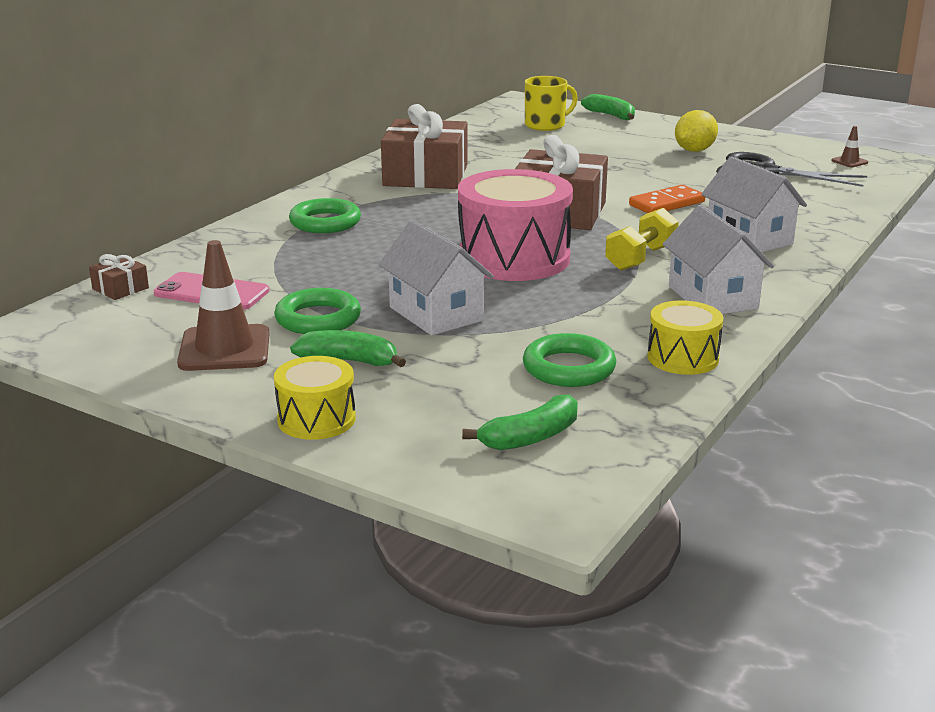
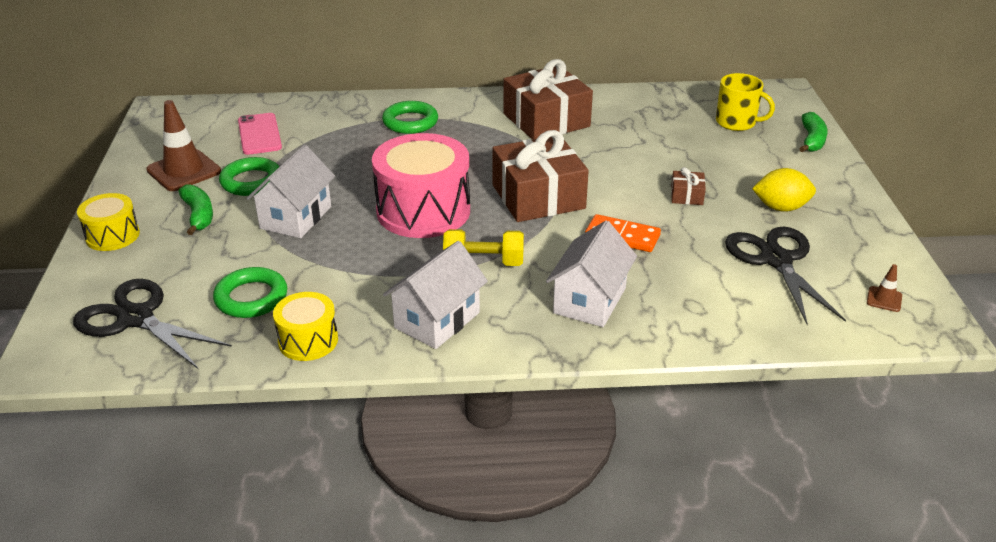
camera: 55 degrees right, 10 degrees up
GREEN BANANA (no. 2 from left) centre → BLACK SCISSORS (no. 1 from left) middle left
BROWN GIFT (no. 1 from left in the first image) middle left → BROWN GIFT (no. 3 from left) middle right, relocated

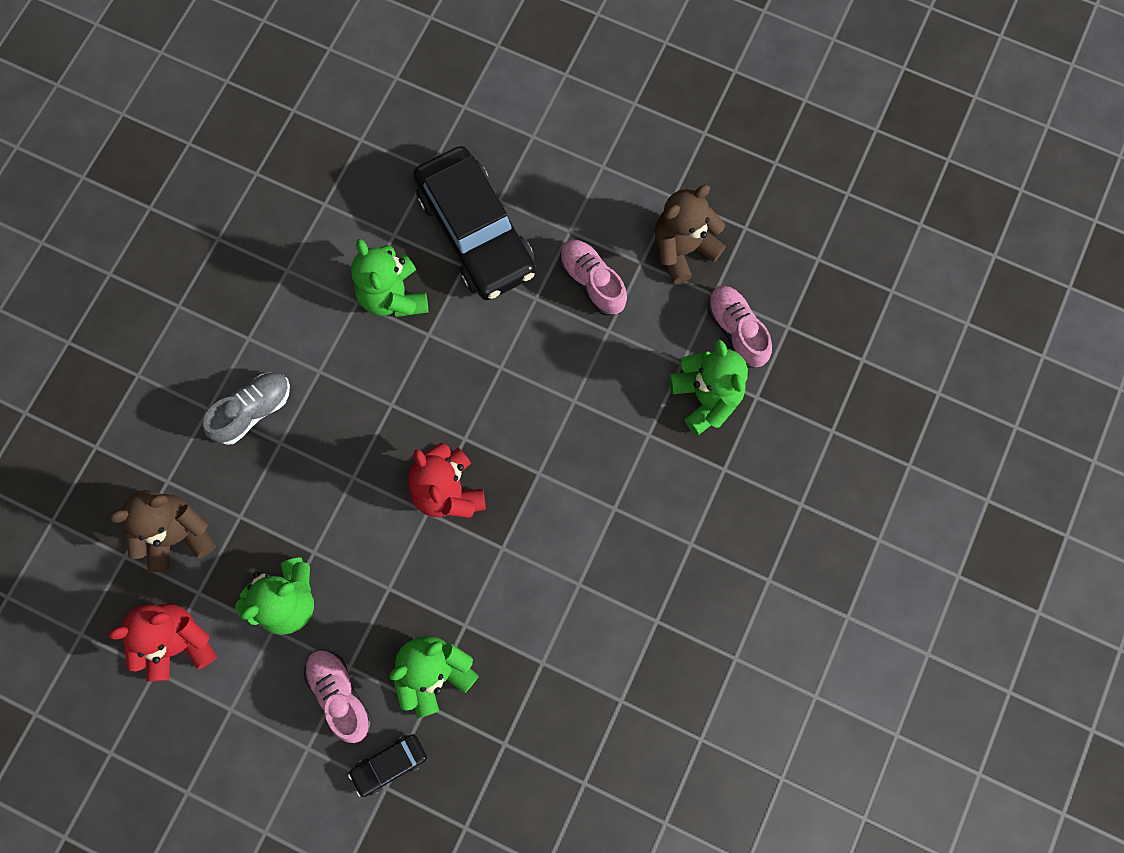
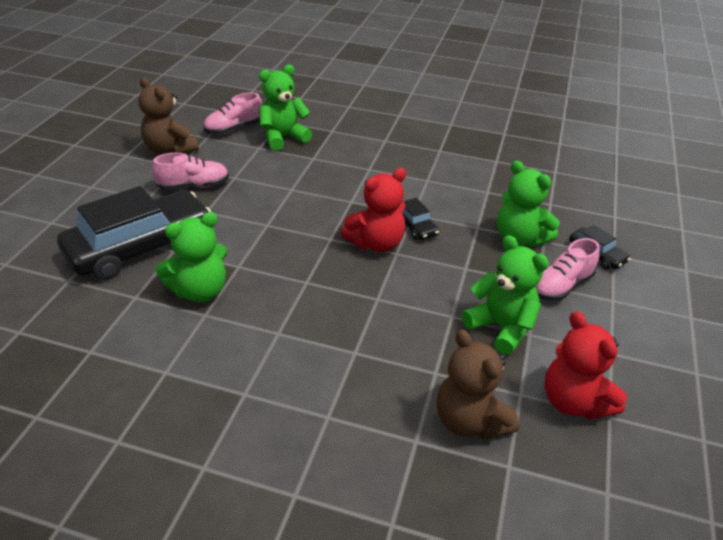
camera: 100 degrees left, 35 degrees down
PINK SHOE (no. 2 from left in the first image) top centre → PINK SHOE (no. 1 from left) top left, 150 degrees counterclockwise
- → BLACK CAR (no. 2 from left) centre
GREY SHOE middle left → -

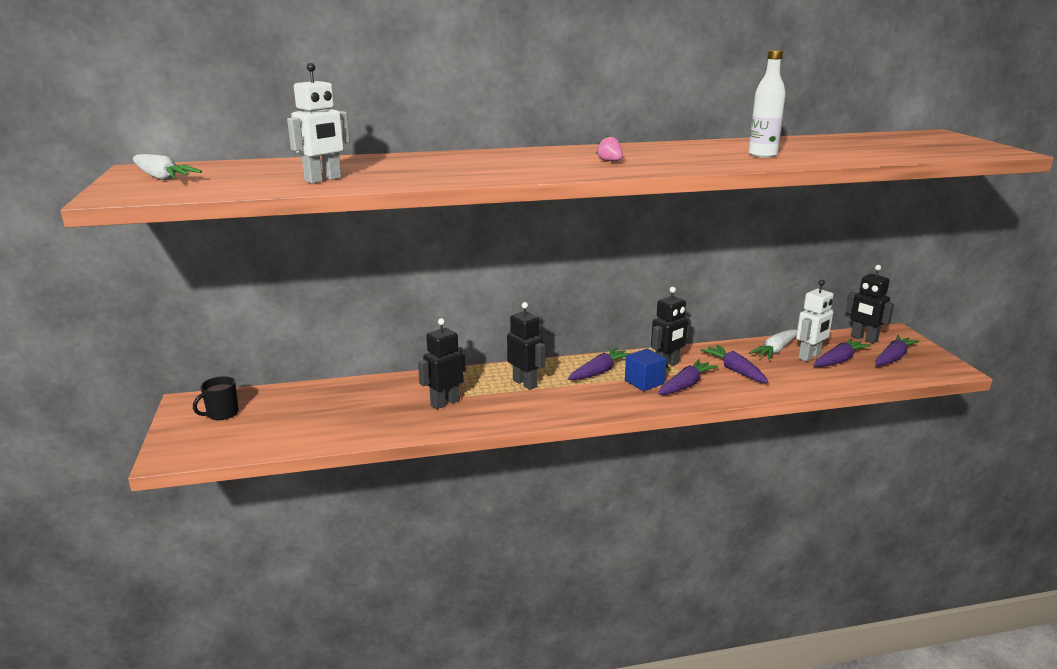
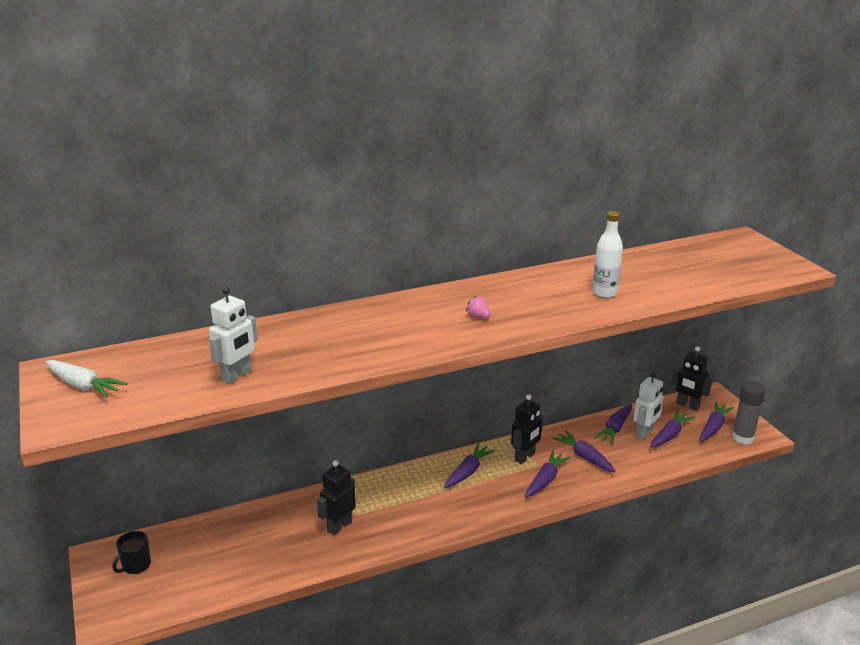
camera: 10 degrees left, 5 degrees up
WHITE CARROT (no. 2 from left) middle right → PURPLE CARROT (no. 4 from left) middle right
- → GREY GLUE STICK middle right
BLACK ROBOT (no. 2 from left) centre → -
BLUE CUBE centre → -

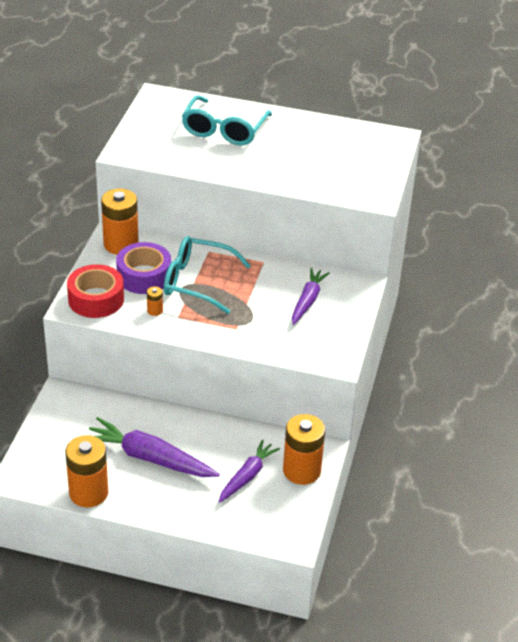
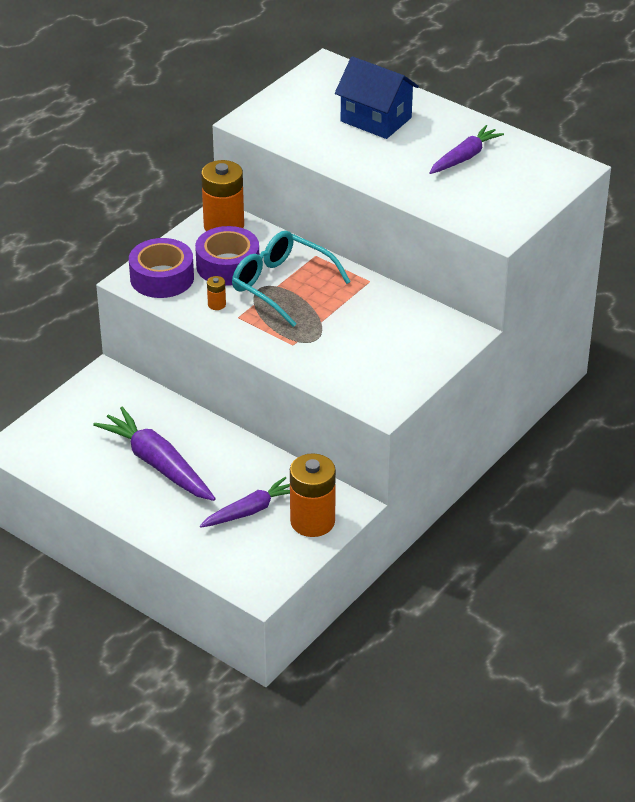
camera: 25 degrees right, 0 degrees up
RED TAPE middle left → PURPLE TAPE (no. 1 from left) middle left
TURQUOISE GLASSES (no. 2 from left) top centre → BLUE HOUSE top centre
PURPLE CARROT (no. 3 from left) centre → PURPLE CARROT (no. 3 from left) top right, relocated
ORANGE BATTERY (no. 1 from left) bottom left → -

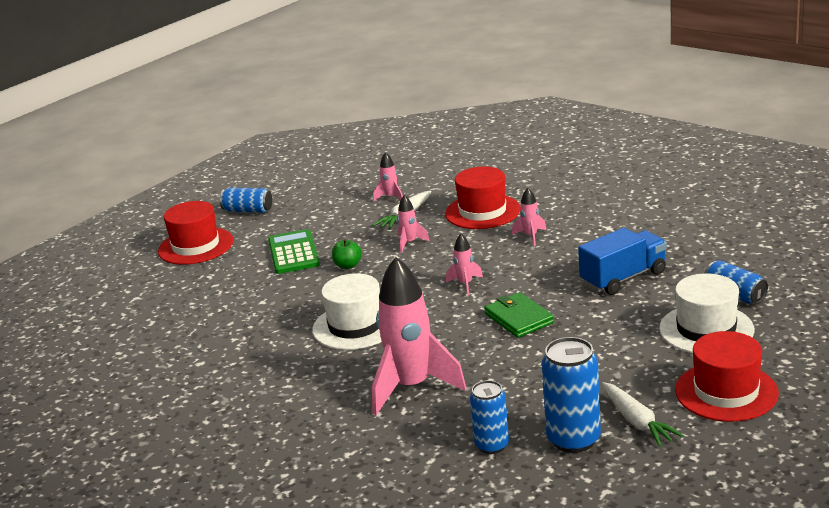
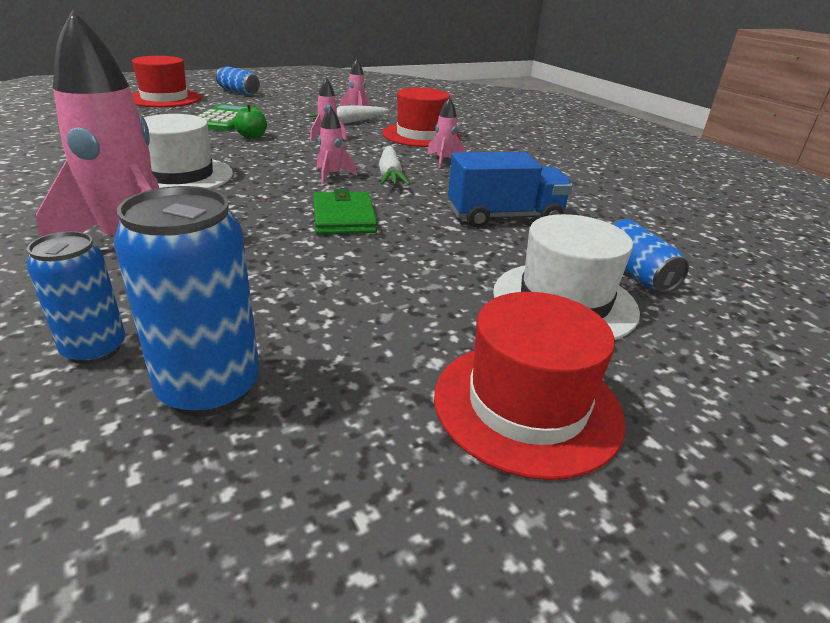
camera: 15 degrees right, 5 degrees up
WHITE CARROT (no. 2 from left) bottom right → WHITE CARROT (no. 2 from left) top centre, relocated

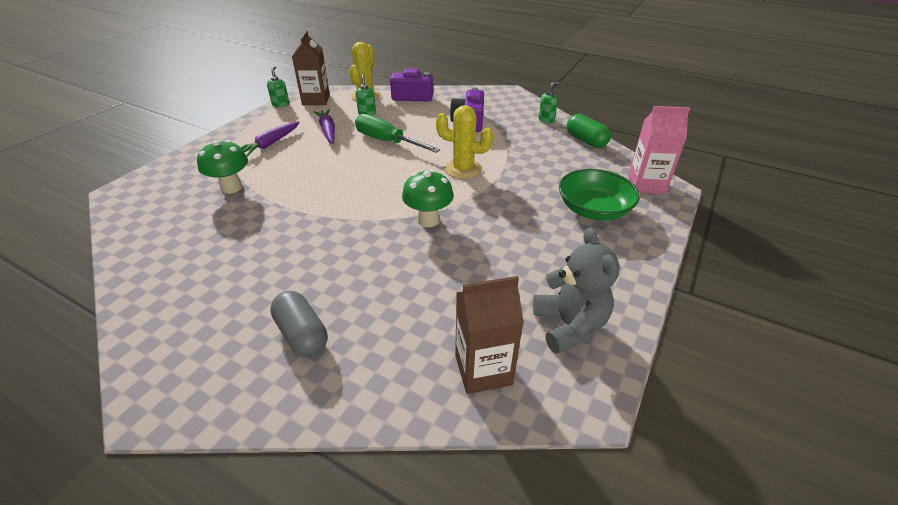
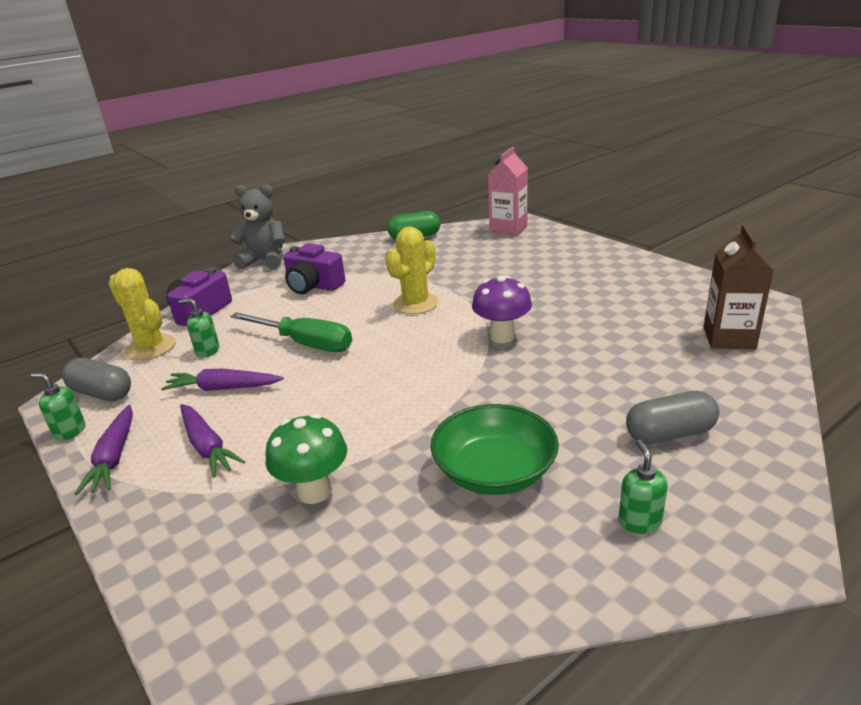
camera: 65 degrees left, 10 degrees down
BROWN CARTON (no. 1 from left) top centre → GREY CAPSULE (no. 1 from left) middle left
- → PURPLE CARROT (no. 1 from left) middle left
GREY TEDDY BEAR centre → GREY TEDDY BEAR top left, relocated
GREEN SCREWDRIVER top centre → GREEN SCREWDRIVER centre, 120 degrees counterclockwise
GREEN BOWL middle right → GREEN BOWL centre, relocated
GREEN MUSHROOM (no. 2 from left) centre → PURPLE MUSHROOM centre
GREEN SOAP DISPENSER (no. 3 from left) top centre → GREEN SOAP DISPENSER (no. 3 from left) bottom right, relocated

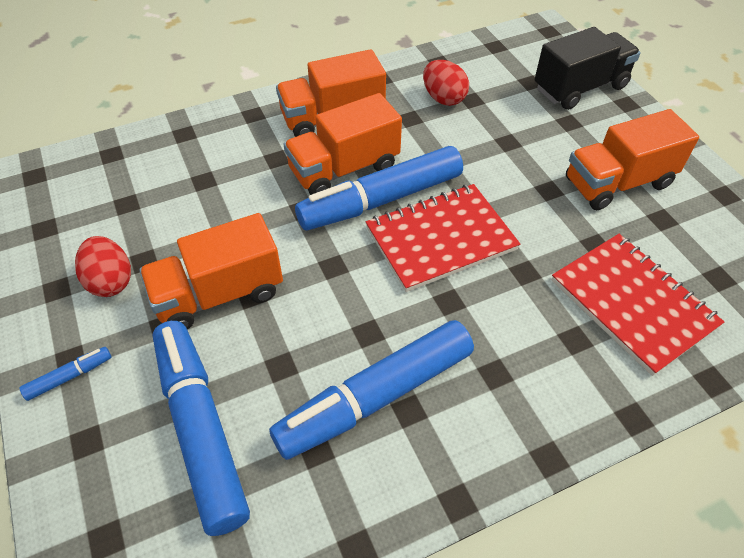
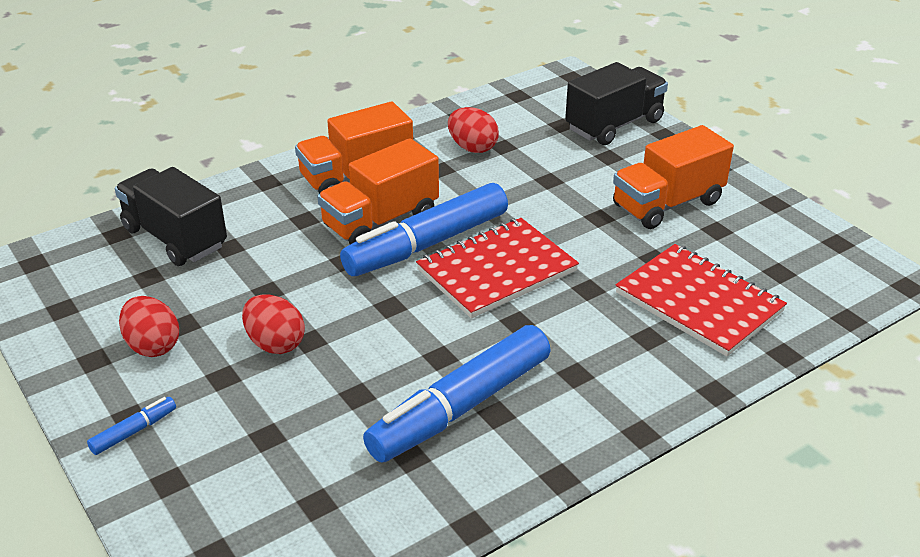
camera: 10 degrees left, 15 degrees down
- → BLACK TRUCK (no. 1 from left) middle left
ORANGE TRUCK (no. 1 from left) middle left → RED EGG (no. 2 from left) middle left
BLUE MARKER (no. 2 from left) bottom left → -

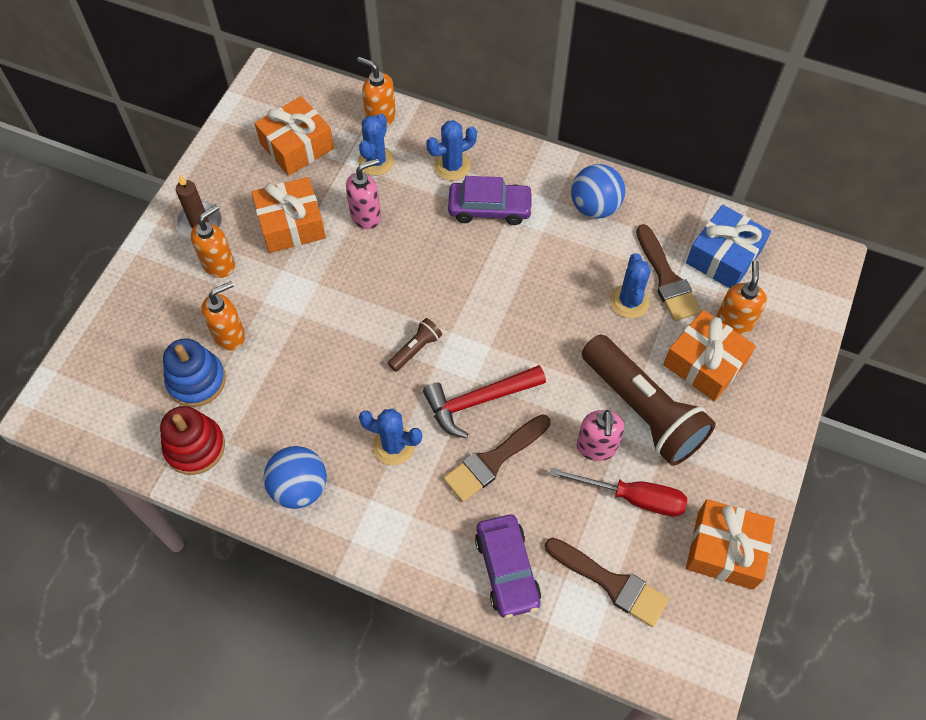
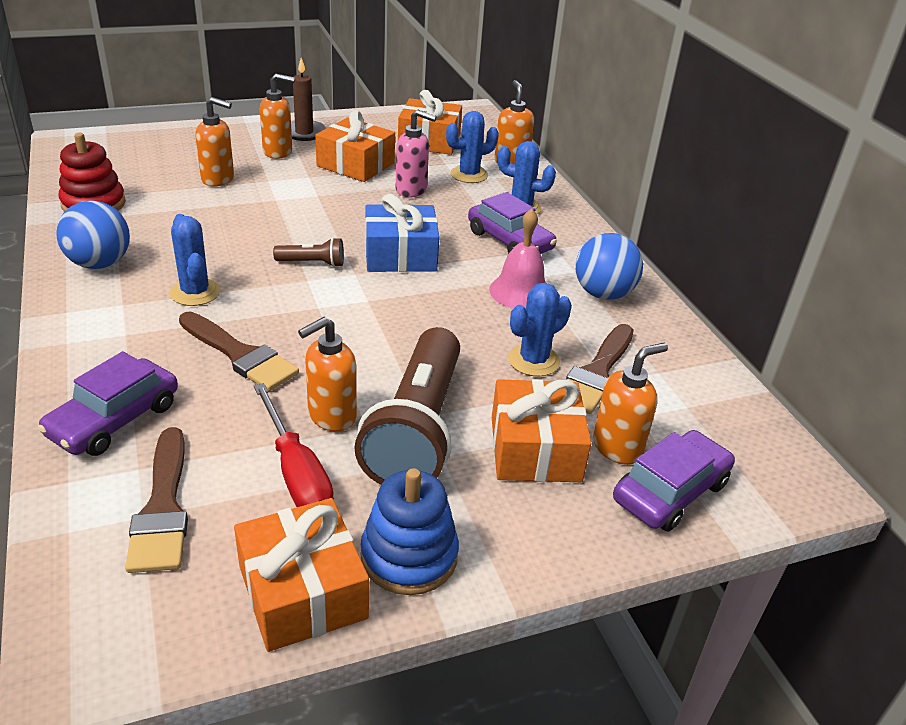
camera: 45 degrees right, 25 degrees down
BROWN BRUSH (no. 1 from left in the first image) centre → BROWN BRUSH (no. 2 from left) middle left, 150 degrees counterclockwise
PINK SOAP DISPENSER (no. 2 from left) centre → ORANGE SOAP DISPENSER (no. 3 from left) centre
BLUE STACKING TOY middle left → BLUE STACKING TOY bottom centre, relocated
BLUE GIFT middle right → BLUE GIFT top centre, relocated
- → PINK BELL centre
- → PURPLE CAR (no. 3 from left) middle right
RED HAMMER centre → -

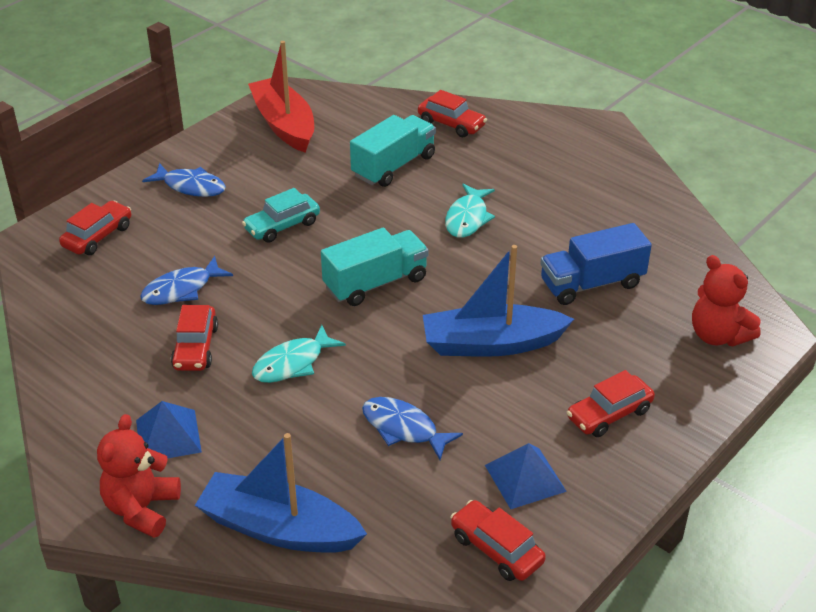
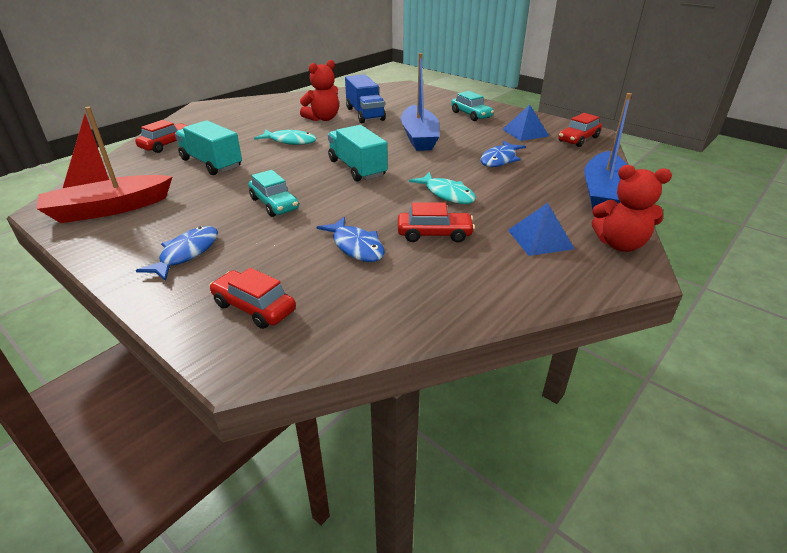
camera: 90 degrees left, 5 degrees down
RED TEDDY BEAR (no. 2 from left in the first image) middle right → RED TEDDY BEAR (no. 1 from left) top centre, relocated
RED CAR (no. 5 from left) middle right → TURQUOISE CAR (no. 2 from left) top centre

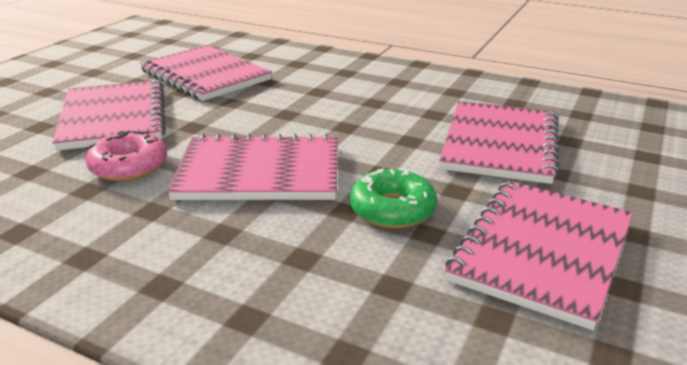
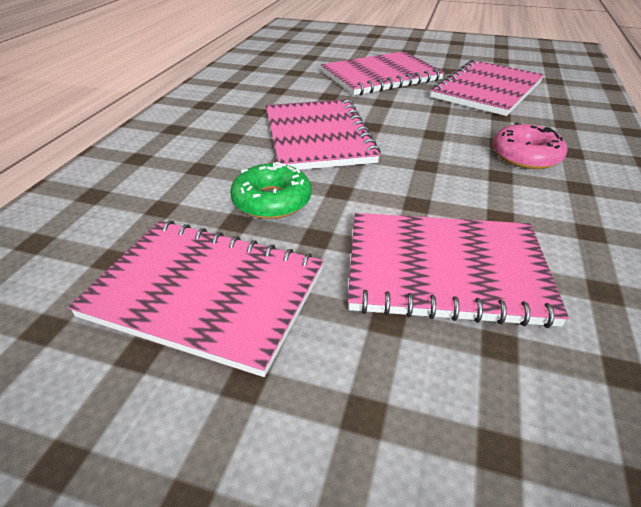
camera: 80 degrees right, 10 degrees up
PINK DONUT middle left → PINK DONUT top right, relocated

